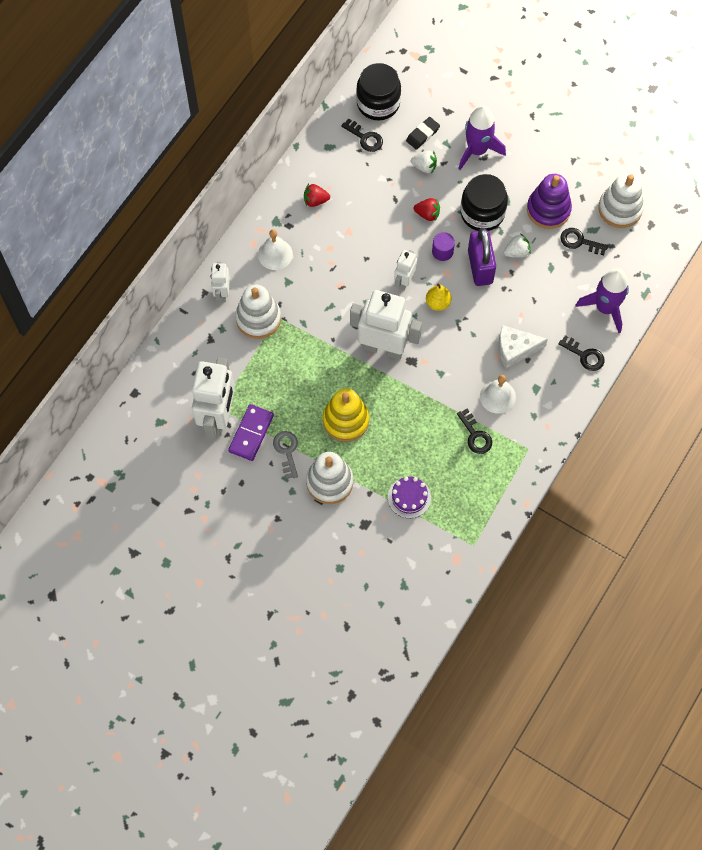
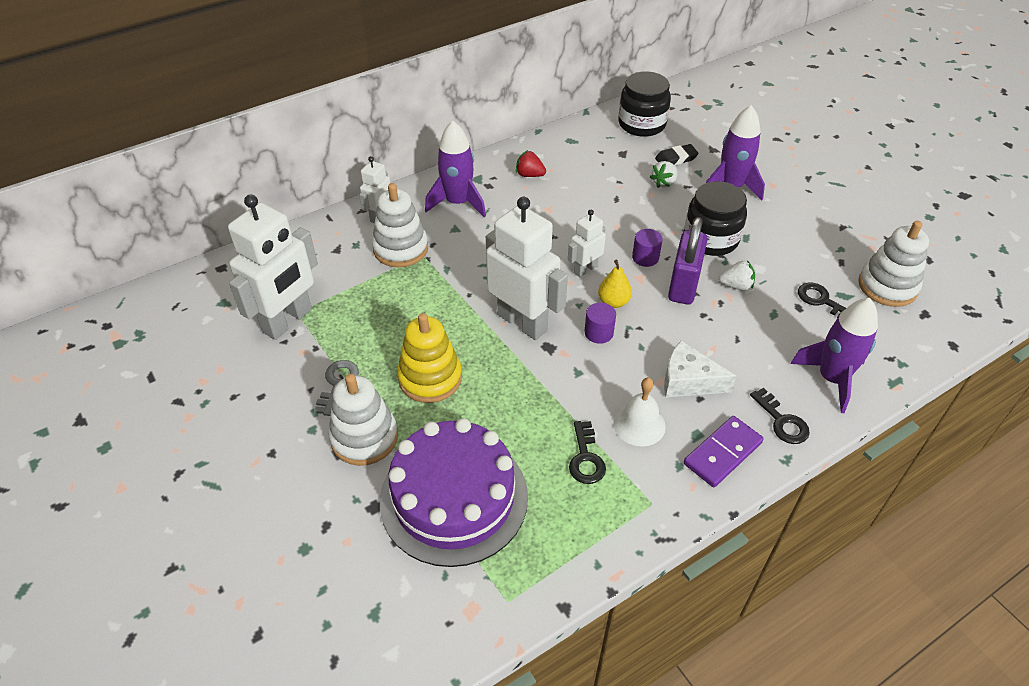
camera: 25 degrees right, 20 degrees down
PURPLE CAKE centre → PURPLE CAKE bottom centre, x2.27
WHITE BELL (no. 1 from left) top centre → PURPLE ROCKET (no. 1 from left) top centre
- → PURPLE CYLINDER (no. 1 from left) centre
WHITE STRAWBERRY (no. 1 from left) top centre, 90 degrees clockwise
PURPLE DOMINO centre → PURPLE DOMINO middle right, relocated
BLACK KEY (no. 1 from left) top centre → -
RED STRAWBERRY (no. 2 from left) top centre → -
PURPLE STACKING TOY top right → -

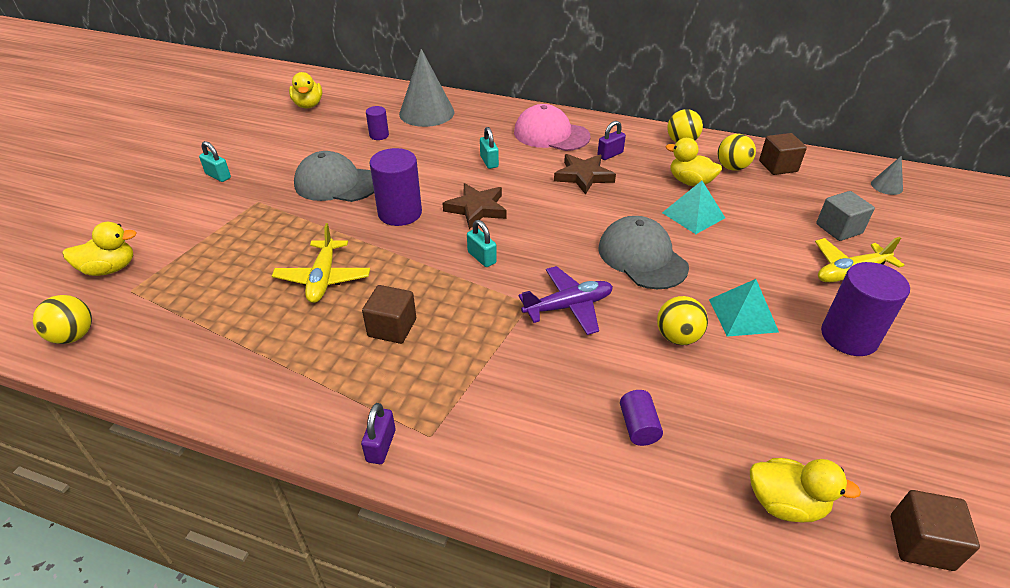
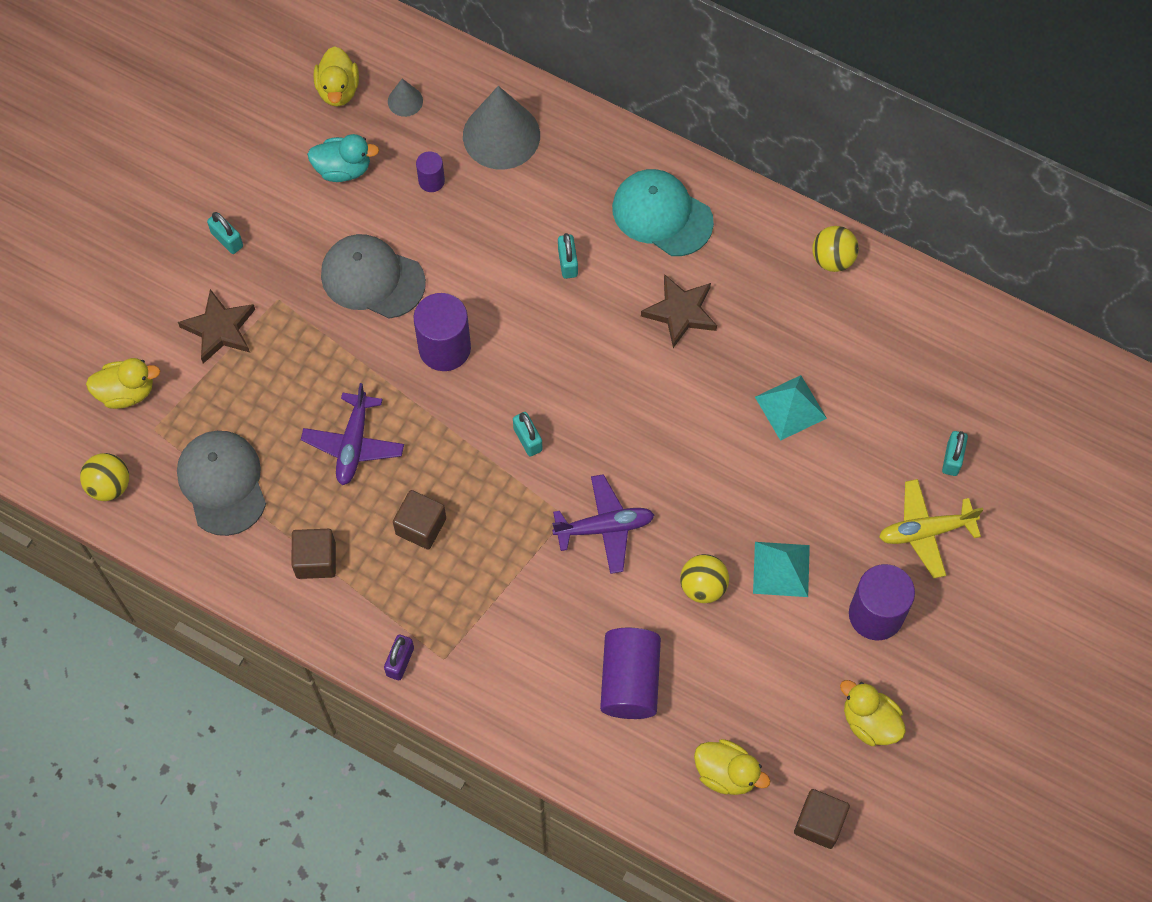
camera: 10 degrees right, 25 degrees up
GREY CAP (no. 2 from left in the first image) centre → GREY CAP (no. 1 from left) middle left, relocated
BROWN STAR (no. 1 from left) centre → BROWN STAR (no. 1 from left) middle left, relocated
BROWN CUBE (no. 2 from left in the first image) top right → BROWN CUBE (no. 1 from left) middle left, relocated
YELLOW PLANE (no. 1 from left) middle left → PURPLE PLANE (no. 1 from left) middle left
- → TURQUOISE DUCK top left
GREY CONE (no. 2 from left in the first image) top right → GREY CONE (no. 1 from left) top centre, relocated
PURPLE CYLINDER (no. 3 from left) bottom centre, x1.93
PINK CAP top centre → TURQUOISE CAP top centre
YELLOW DUCK (no. 3 from left in the first image) top right → YELLOW DUCK (no. 4 from left) bottom right, relocated
GREY CUBE middle right → TURQUOISE PADLOCK (no. 4 from left) middle right
PURPLE PADLOCK (no. 2 from left) top centre → -
YELLOW BALL (no. 4 from left) top right → -

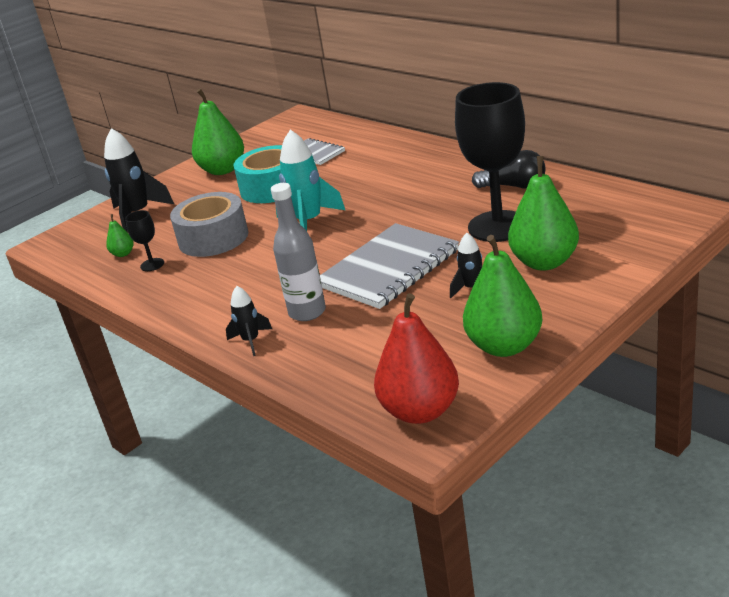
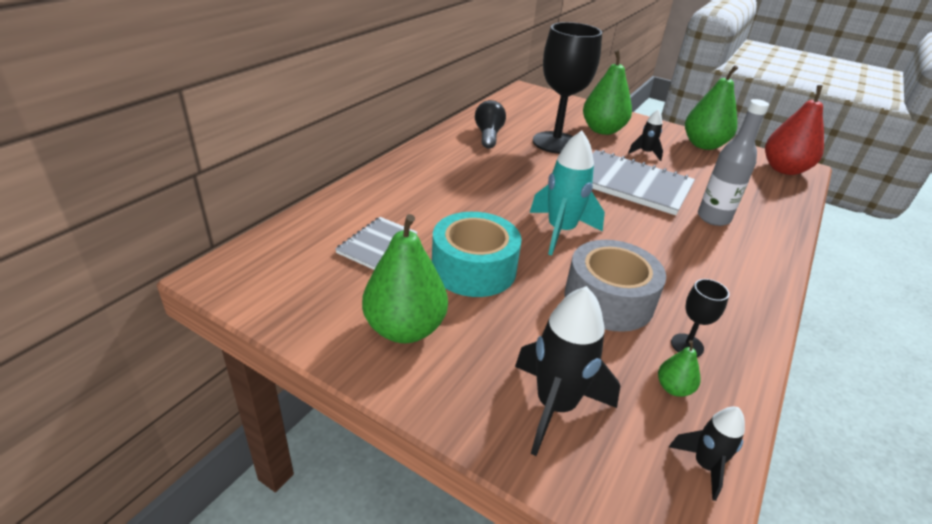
camera: 110 degrees left, 5 degrees up
BLACK ROCKET (no. 2 from left in the first image) centre → BLACK ROCKET (no. 3 from left) bottom right, relocated

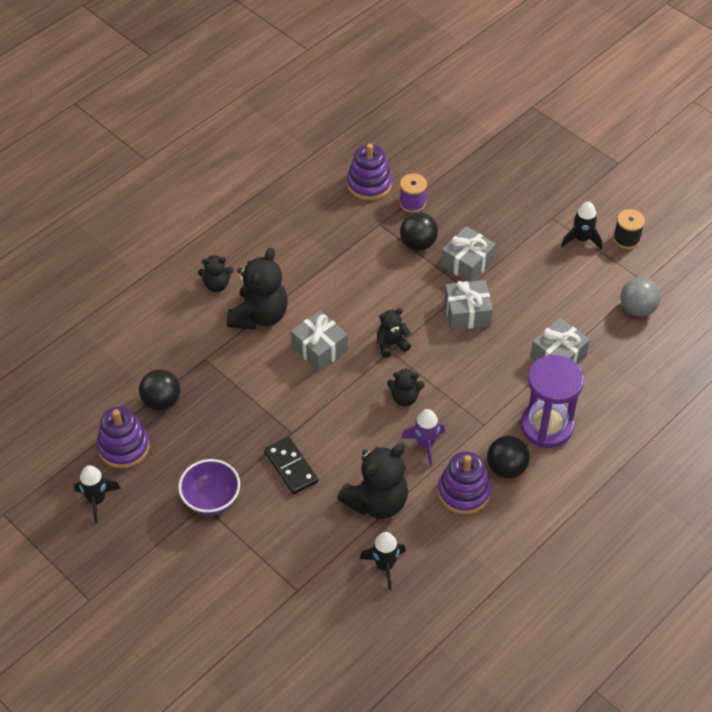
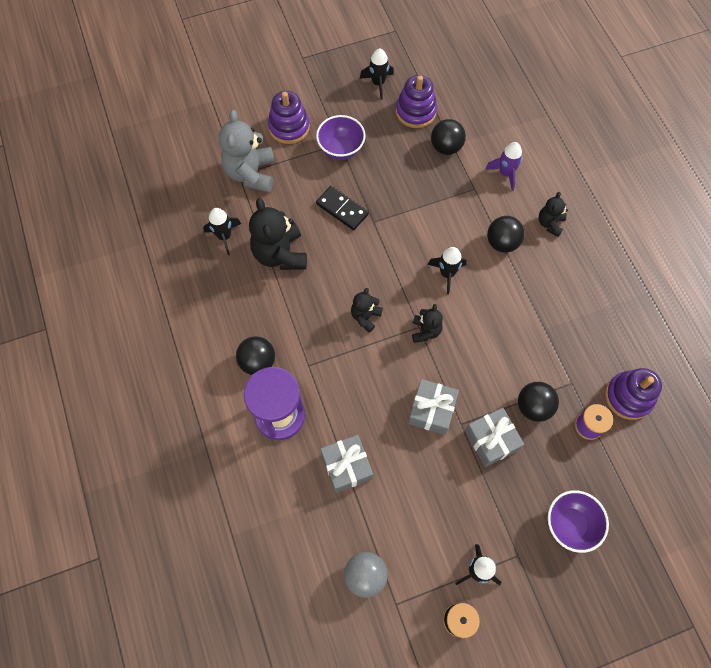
camera: 115 degrees right, 15 degrees up
- → GREY TEDDY BEAR top centre
PURPLE STACKING TOY (no. 3 from left in the first image) bottom centre → PURPLE STACKING TOY (no. 1 from left) top centre, relocated
BLACK DOMINO centre → BLACK DOMINO top centre, 45 degrees clockwise
GREY GIFT (no. 1 from left) centre → BLACK ROCKET (no. 3 from left) centre
PURPLE ROCKET centre → PURPLE ROCKET top right, relocated
BLACK TEDDY BEAR (no. 2 from left) centre → BLACK BALL (no. 3 from left) middle right
- → PURPLE BOWL (no. 2 from left) bottom right

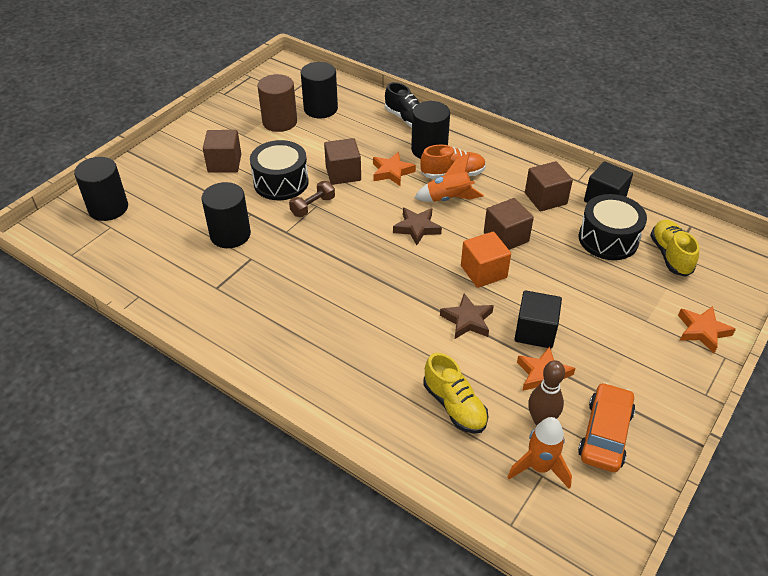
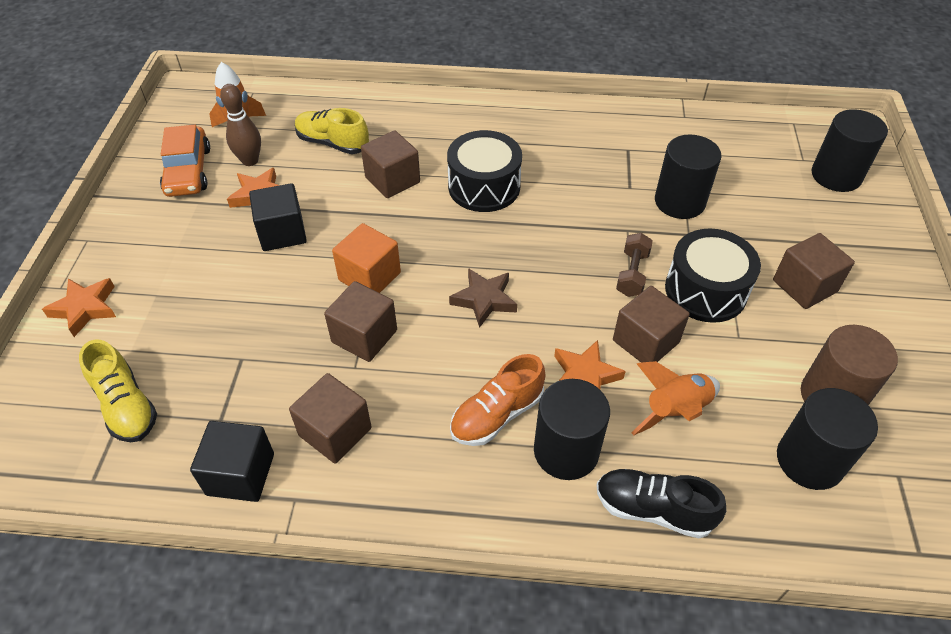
camera: 150 degrees right, 5 degrees up
- → BROWN CUBE (no. 3 from left) top centre
BLACK DRUM (no. 2 from left in the first image) middle right → BLACK DRUM (no. 1 from left) top centre, relocated
ORANGE ROCKET (no. 1 from left in the first image) top centre → ORANGE ROCKET (no. 2 from left) middle right, relocated
BROWN STAR (no. 2 from left) centre → -

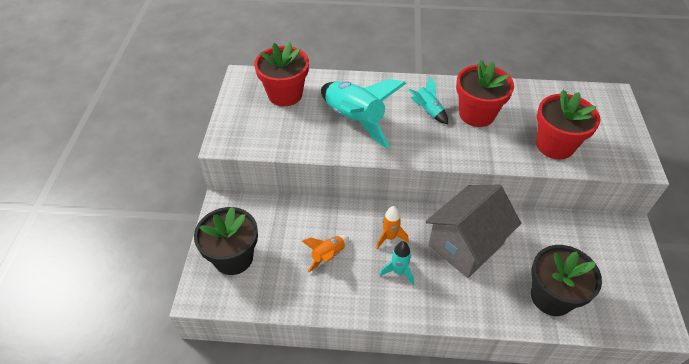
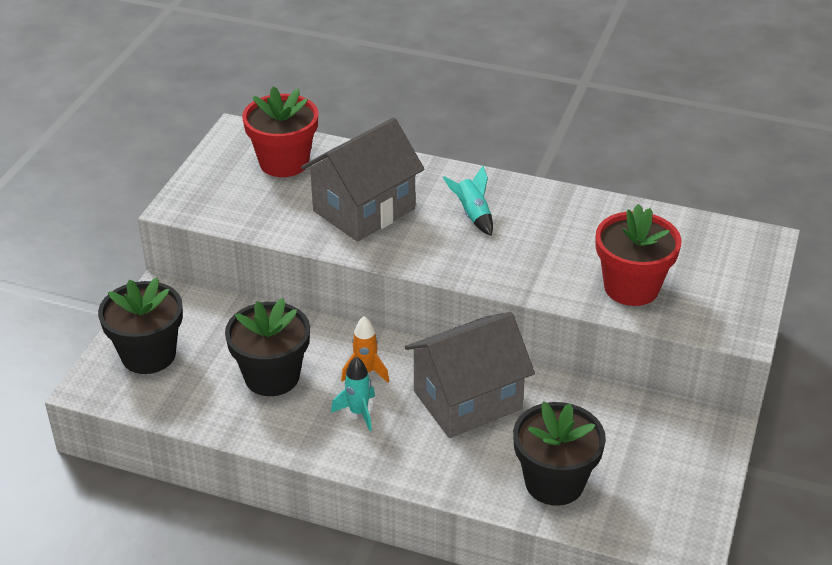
camera: 15 degrees right, 10 degrees down
ORANGE ROCKET (no. 1 from left) bottom centre → BLACK FLOWER POT (no. 2 from left) middle left
TURQUOISE ROCKET (no. 1 from left) top centre → GREY HOUSE (no. 1 from left) top centre
RED FLOWER POT (no. 2 from left) top right → -

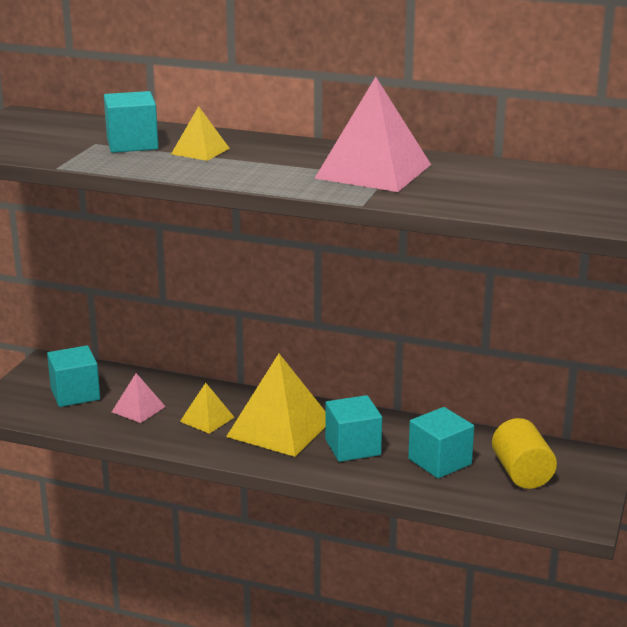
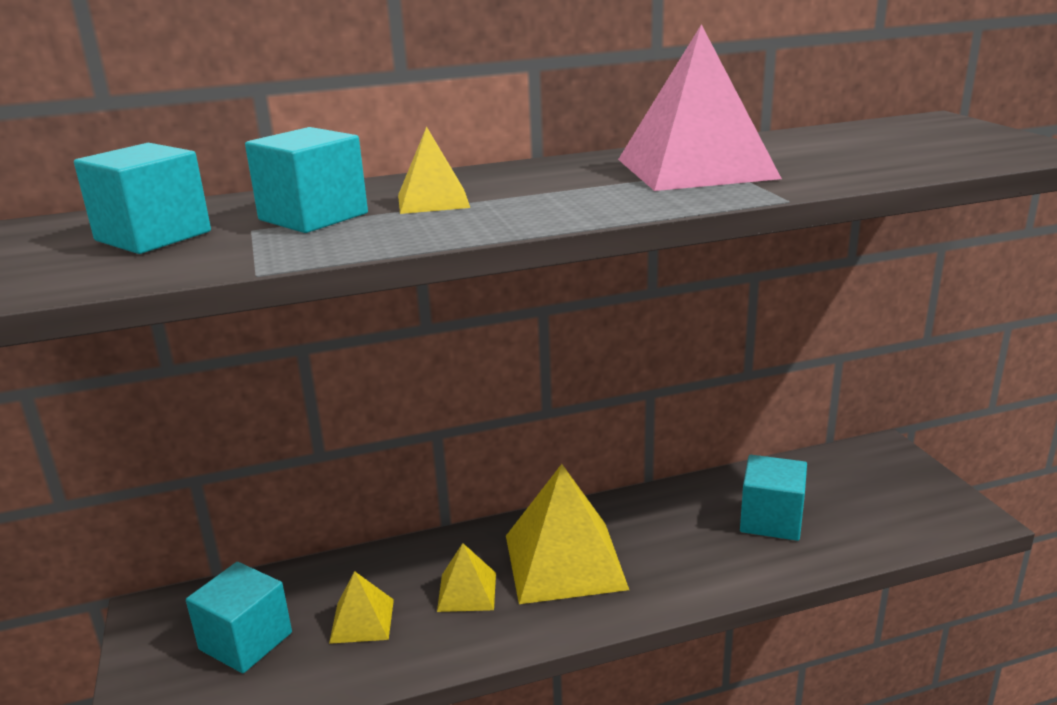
camera: 35 degrees left, 0 degrees up
TURQUOISE CUBE (no. 3 from left in the first image) bottom centre → TURQUOISE CUBE (no. 1 from left) top left, relocated
PINK PYRAMID (no. 1 from left) middle left → YELLOW PYRAMID (no. 1 from left) bottom centre
YELLOW CYLINDER bottom right → -

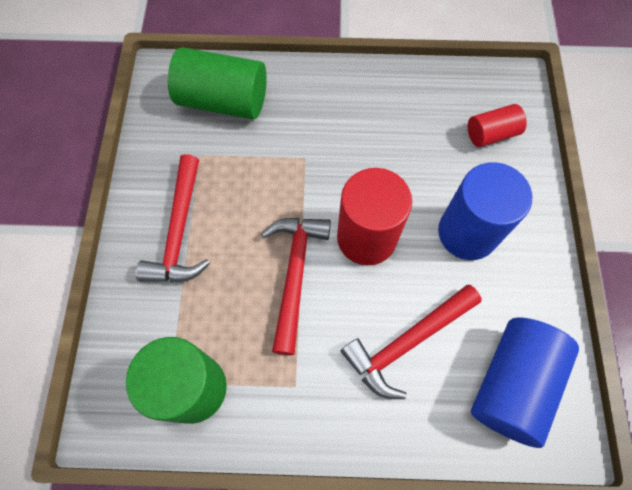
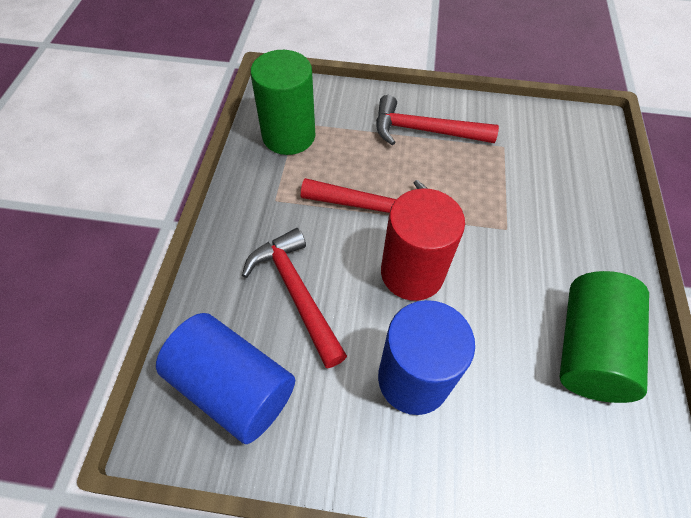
camera: 95 degrees right, 10 degrees down
GREEN CYLINDER (no. 2 from left) top centre → GREEN CYLINDER (no. 2 from left) middle right, relocated
RED CYLINDER (no. 2 from left) top right → -

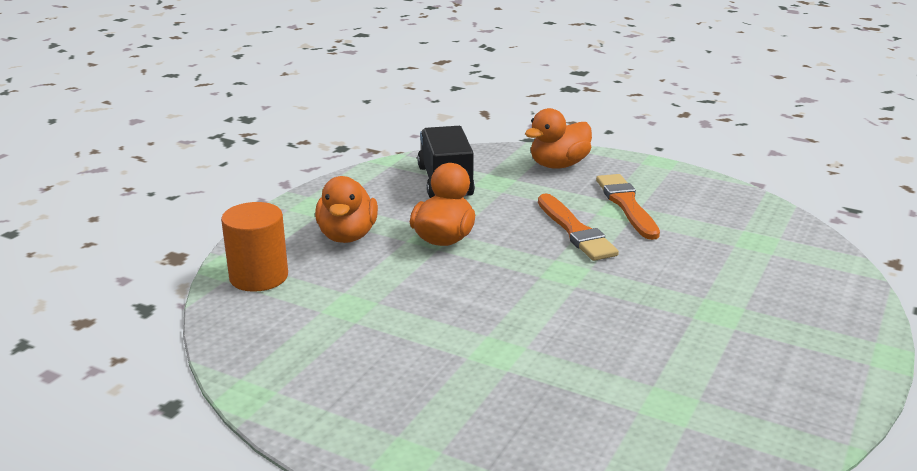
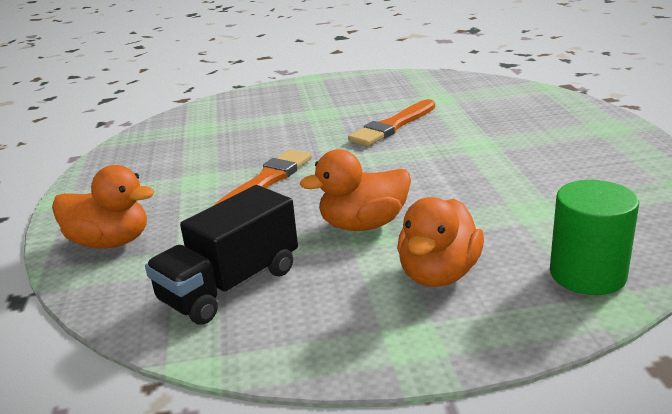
camera: 125 degrees left, 0 degrees up
ORANGE BRUSH (no. 2 from left) middle right → ORANGE BRUSH (no. 2 from left) top centre, relocated
ORANGE DUCK (no. 1 from left in the first image) centre → ORANGE DUCK (no. 3 from left) centre, 150 degrees clockwise
ORANGE CYLINDER middle left → GREEN CYLINDER middle right

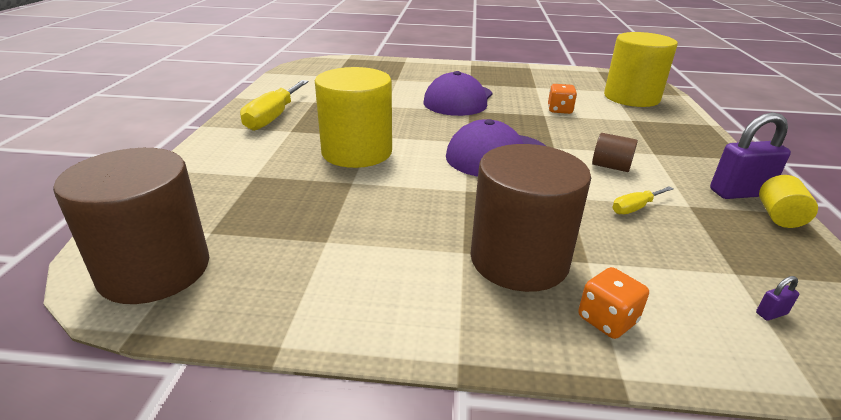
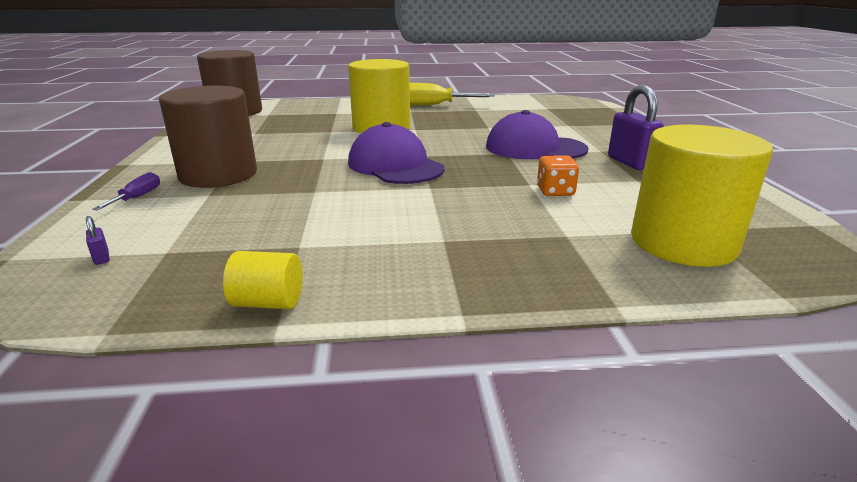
camera: 80 degrees right, 5 degrees down
ORANGE DICE (no. 2 from left) bottom right → PURPLE SCREWDRIVER middle left
PURPLE PADLOCK (no. 1 from left in the first image) middle right → PURPLE PADLOCK (no. 2 from left) top right, relocated
BROWN CYLINDER (no. 3 from left) middle right → -
YELLOW SCREWDRIVER (no. 2 from left) middle right → -

